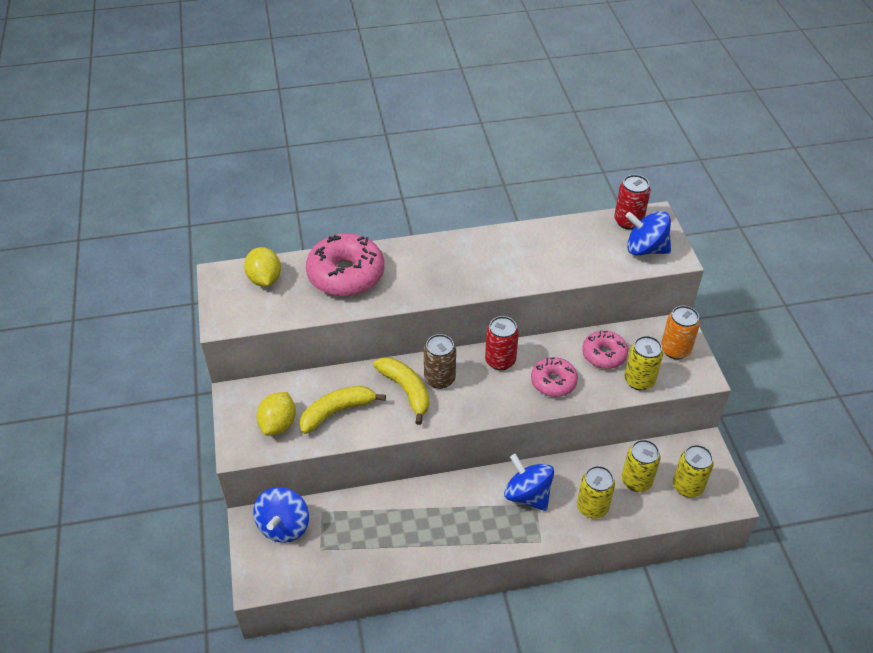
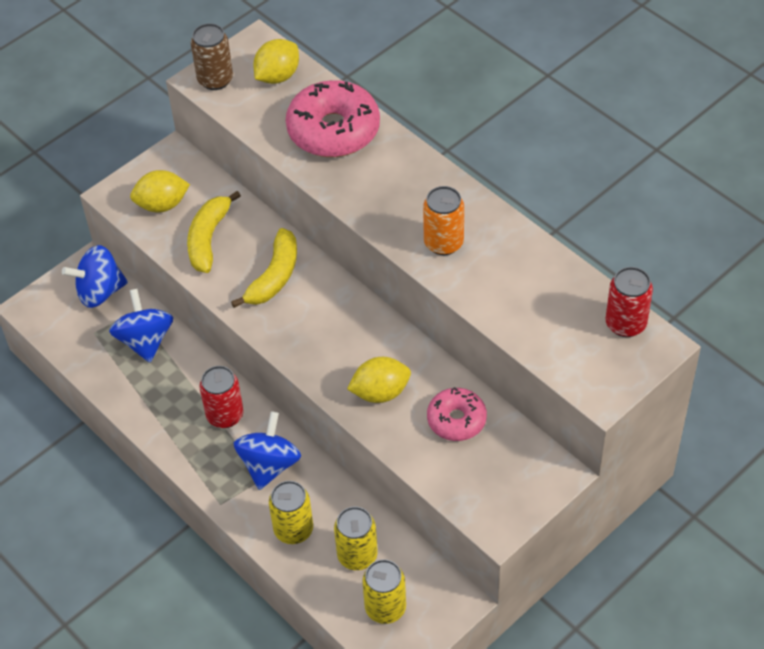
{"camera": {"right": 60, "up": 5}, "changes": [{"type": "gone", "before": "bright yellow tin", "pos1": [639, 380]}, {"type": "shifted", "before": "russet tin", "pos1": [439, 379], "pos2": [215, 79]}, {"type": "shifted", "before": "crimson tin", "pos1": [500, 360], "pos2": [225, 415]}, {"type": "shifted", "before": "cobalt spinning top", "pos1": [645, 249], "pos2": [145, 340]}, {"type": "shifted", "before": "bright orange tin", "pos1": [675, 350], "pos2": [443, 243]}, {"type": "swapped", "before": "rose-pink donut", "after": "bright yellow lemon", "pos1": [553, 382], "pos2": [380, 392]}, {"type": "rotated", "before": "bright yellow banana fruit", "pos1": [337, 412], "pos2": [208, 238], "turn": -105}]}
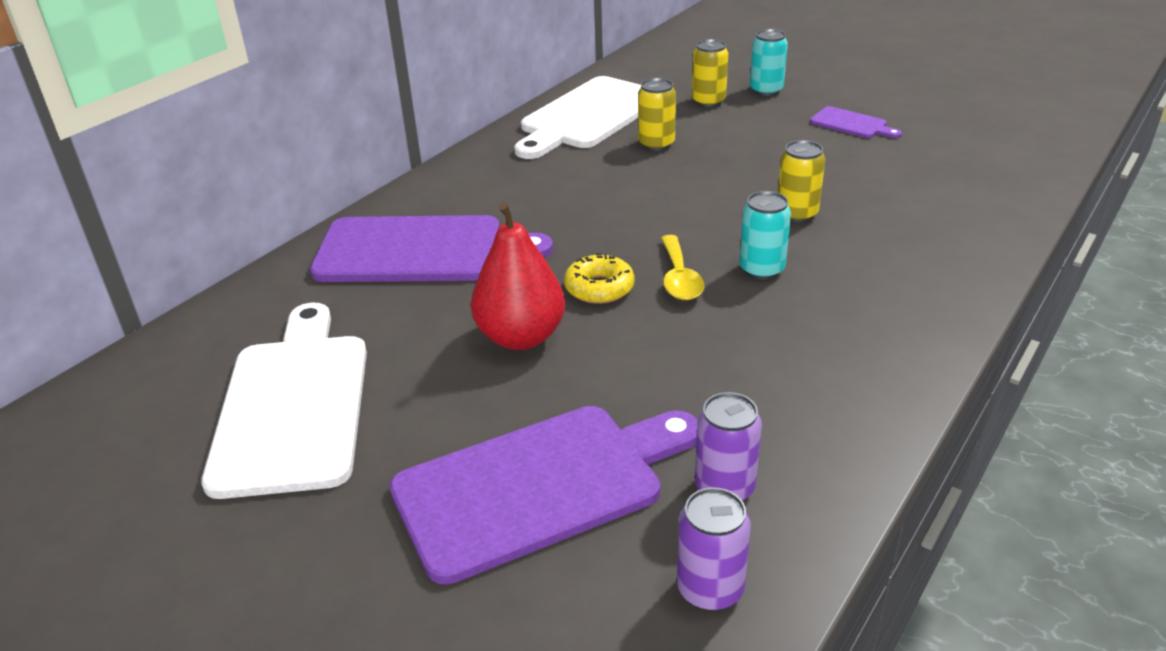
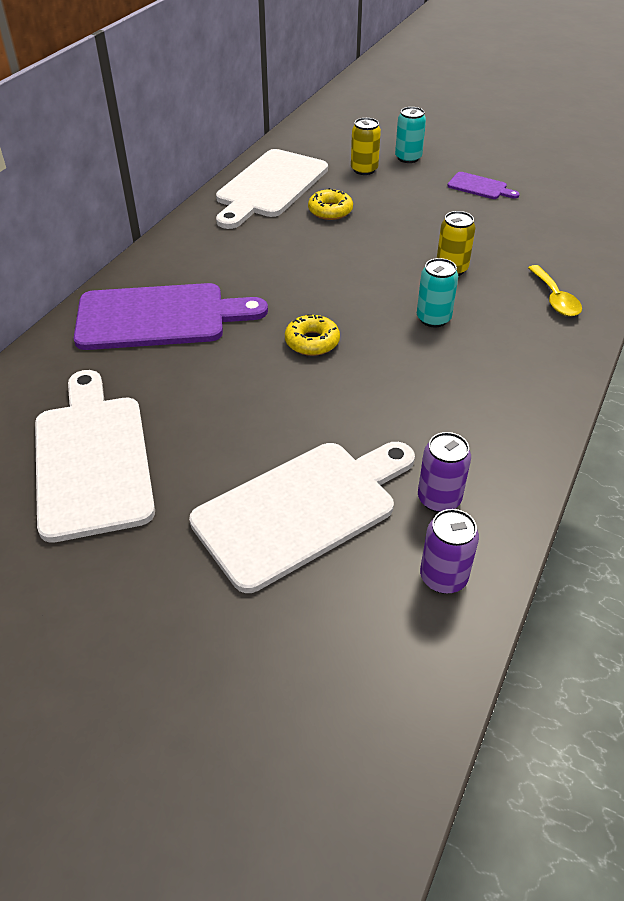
{"camera": {"right": -10, "up": 10}, "changes": [{"type": "gone", "before": "crimson pear", "pos1": [521, 337]}, {"type": "shifted", "before": "bright yellow teaspoon", "pos1": [679, 278], "pos2": [555, 299]}, {"type": "swapped", "before": "bright yellow tin", "after": "bright yellow donut", "pos1": [656, 144], "pos2": [330, 211]}, {"type": "repainted", "before": "royal purple cutting board", "after": "pure white cutting board", "pos1": [539, 486], "pos2": [302, 509]}]}
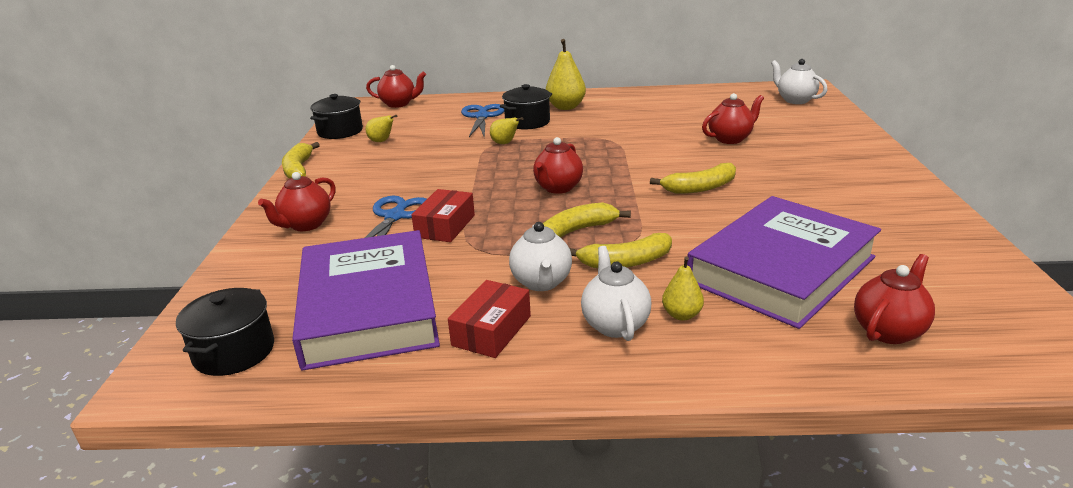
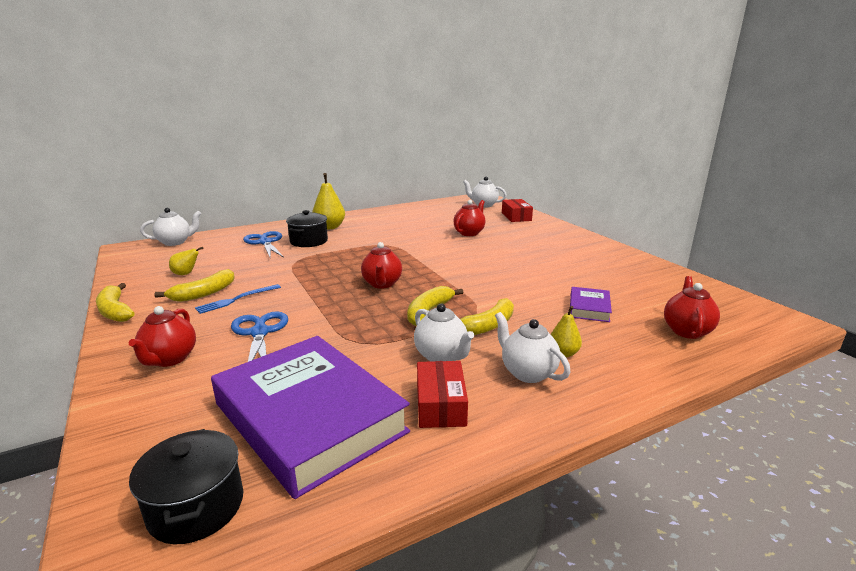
{"camera": {"right": -30, "up": -5}, "changes": [{"type": "gone", "before": "black pot", "pos1": [340, 131]}, {"type": "gone", "before": "bright yellow pear", "pos1": [505, 143]}, {"type": "new", "after": "cobalt fork", "pos2": [236, 299]}, {"type": "shifted", "before": "crimson package", "pos1": [445, 226], "pos2": [516, 217]}, {"type": "shifted", "before": "bright yellow banana fruit", "pos1": [699, 188], "pos2": [204, 293]}, {"type": "repainted", "before": "crimson china teapot", "after": "pure white china teapot", "pos1": [399, 104], "pos2": [175, 242]}, {"type": "scaled", "before": "royal purple book", "pos1": [781, 269], "pos2": [589, 308], "scale": 0.43}]}
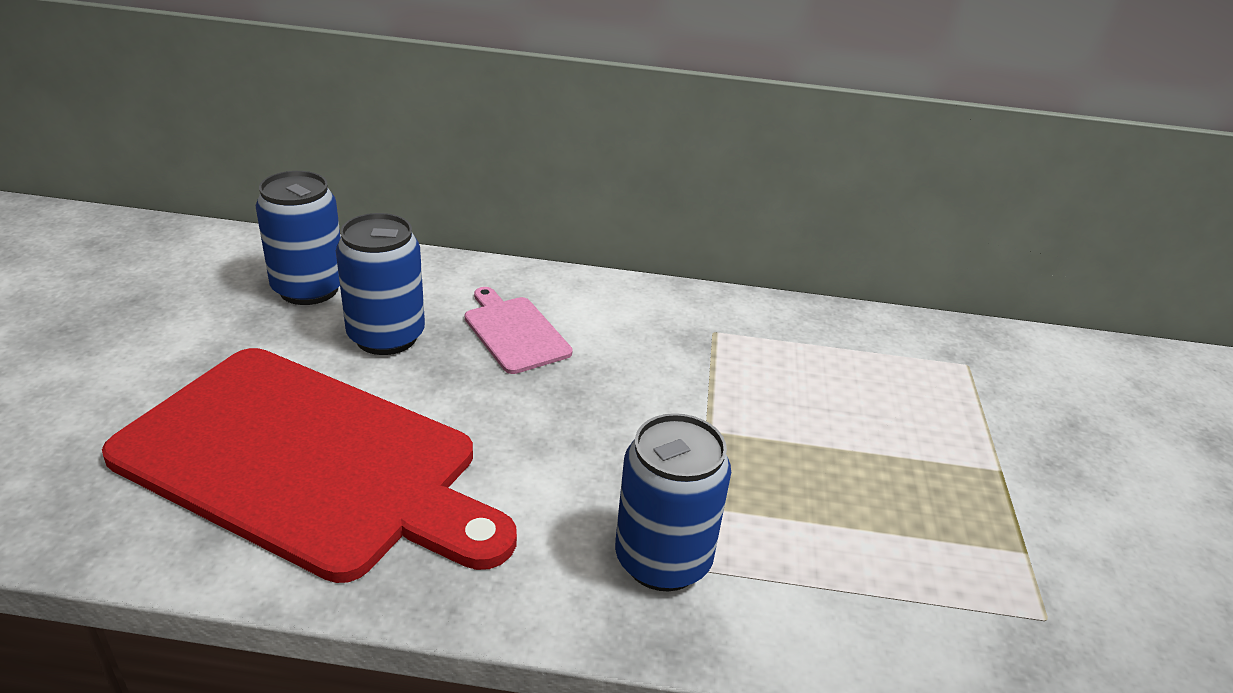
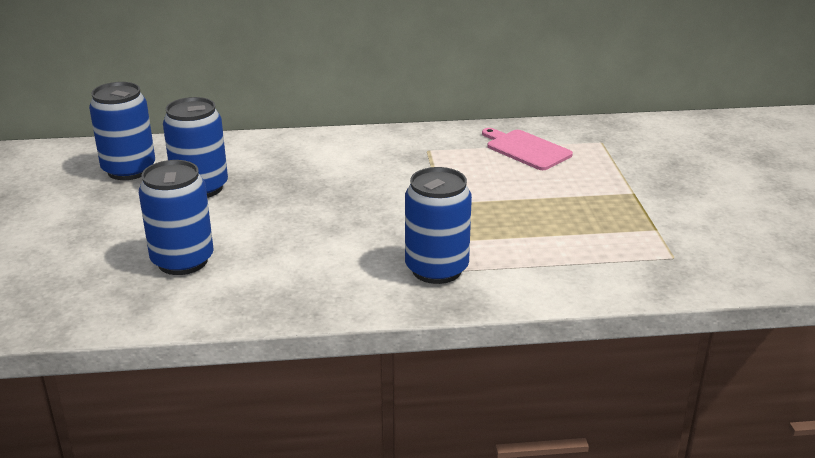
{"camera": {"right": -10, "up": -5}, "changes": [{"type": "shifted", "before": "rose-pink cutting board", "pos1": [514, 332], "pos2": [526, 149]}, {"type": "swapped", "before": "crimson cutting board", "after": "cobalt tin", "pos1": [306, 462], "pos2": [182, 261]}]}
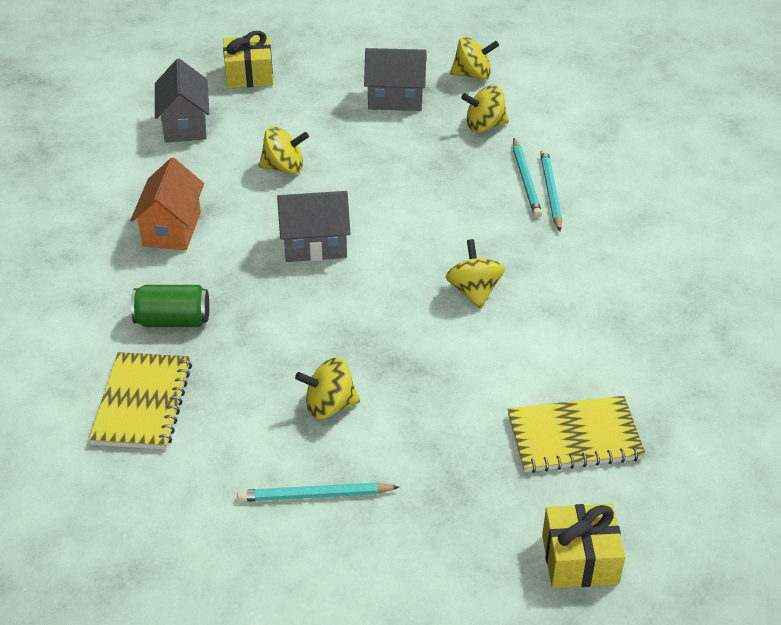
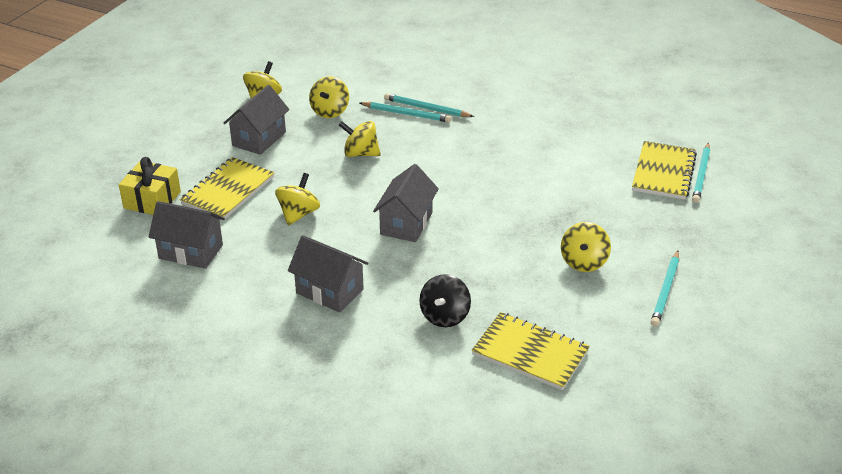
{"camera": {"right": -65, "up": -5}, "changes": [{"type": "gone", "before": "bright yellow wrapped gift", "pos1": [580, 559]}, {"type": "new", "after": "bright yellow notepad", "pos2": [228, 190]}, {"type": "new", "after": "turquoise lead pencil", "pos2": [701, 175]}, {"type": "shifted", "before": "bright yellow spinning top", "pos1": [474, 291], "pos2": [360, 154]}, {"type": "swapped", "before": "leaf-green tin", "after": "black spinning top", "pos1": [173, 320], "pos2": [445, 316]}, {"type": "repainted", "before": "bright orange cottage", "after": "gray cottage", "pos1": [172, 229], "pos2": [329, 291]}]}
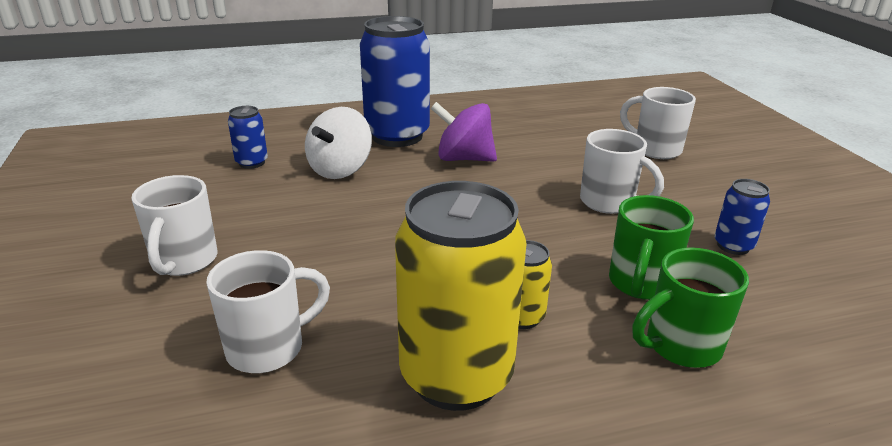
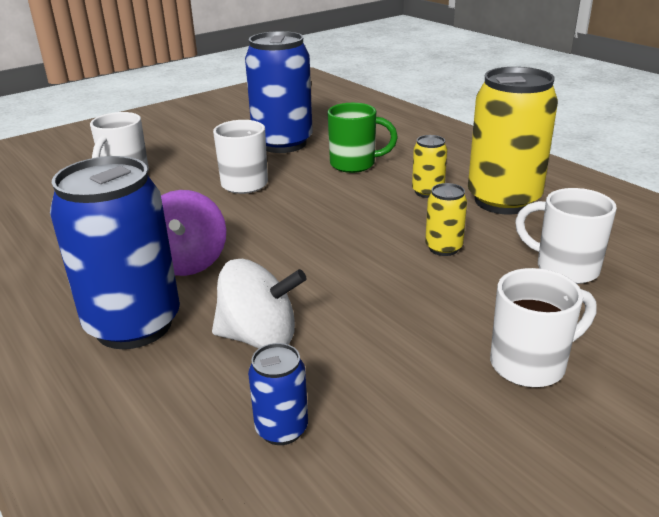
{"camera": {"right": -110, "up": 0}, "changes": [{"type": "gone", "before": "leaf-green tea mug", "pos1": [680, 346]}, {"type": "new", "after": "bright yellow tin", "pos2": [443, 248]}, {"type": "scaled", "before": "cobalt tin", "pos1": [733, 246], "pos2": [283, 143], "scale": 2.2}]}
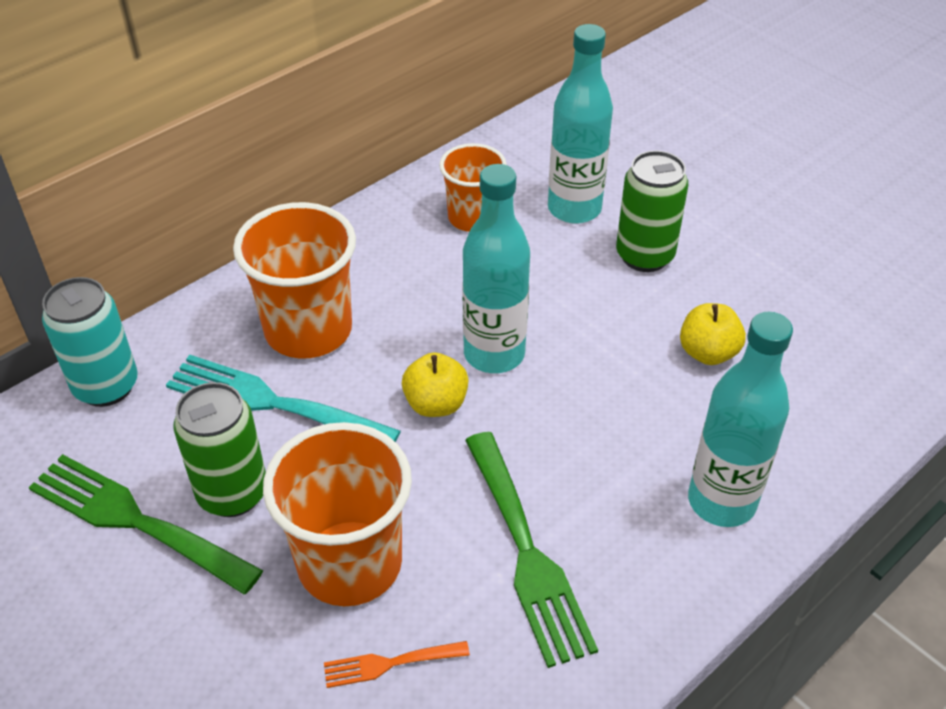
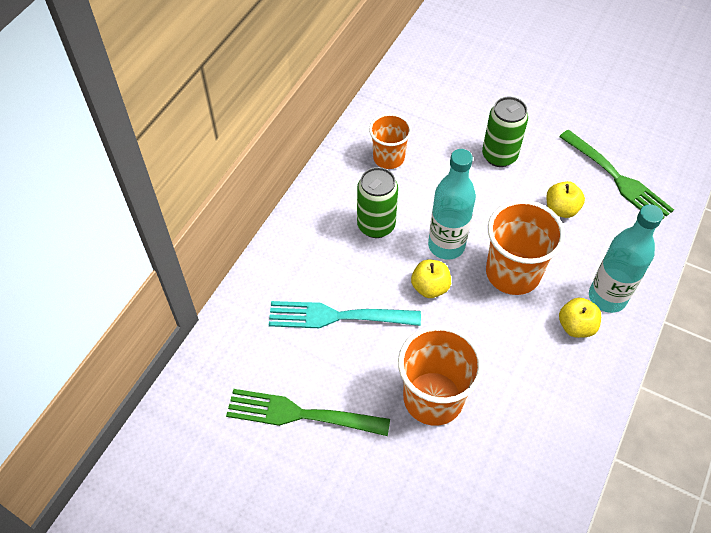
{"camera": {"right": -20, "up": 10}, "changes": [{"type": "gone", "before": "turquoise tin", "pos1": [106, 386]}, {"type": "gone", "before": "bright orange fork", "pos1": [390, 663]}, {"type": "gone", "before": "turquoise drink bottle", "pos1": [574, 209]}, {"type": "new", "after": "bright yellow apple fruit", "pos2": [576, 326]}, {"type": "shifted", "before": "leaf-green tin", "pos1": [232, 493], "pos2": [376, 225]}, {"type": "shifted", "before": "bright orange tumbler", "pos1": [308, 330], "pos2": [512, 273]}, {"type": "shifted", "before": "leaf-green fork", "pos1": [526, 552], "pos2": [617, 178]}]}
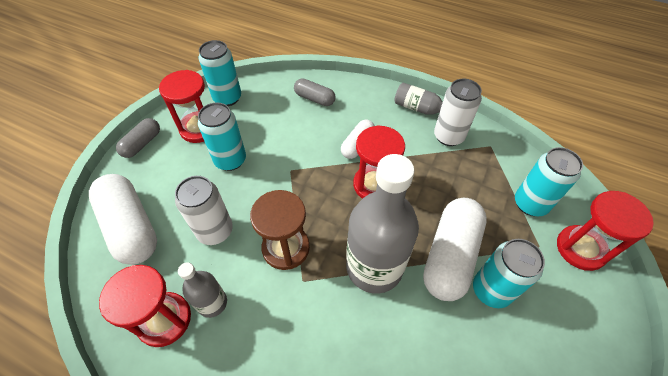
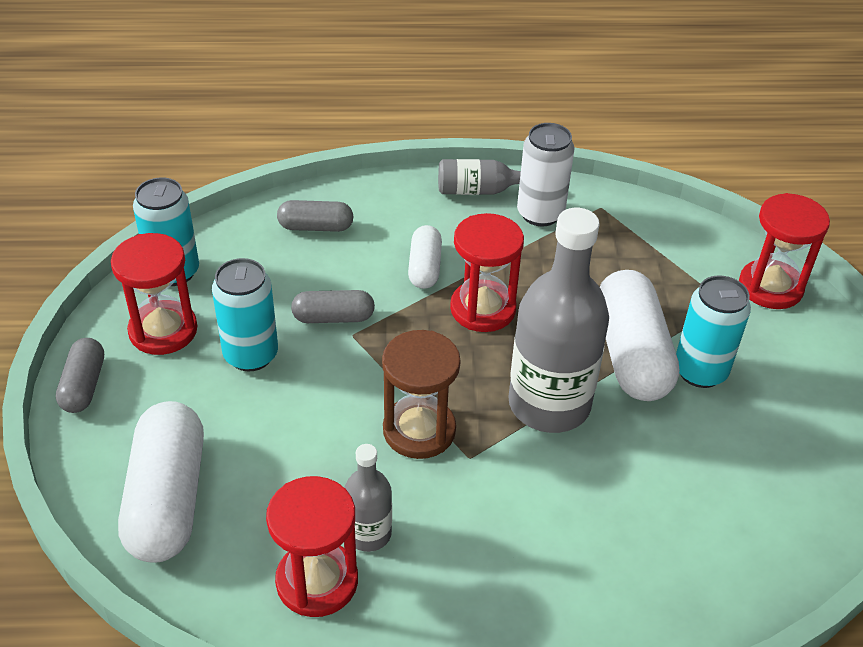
{"camera": {"right": -30, "up": -10}, "changes": [{"type": "gone", "before": "pure white tin", "pos1": [215, 231]}, {"type": "gone", "before": "turquoise tin", "pos1": [530, 204]}, {"type": "new", "after": "gray pill shape", "pos2": [333, 317]}, {"type": "rotated", "before": "pure white pill shape", "pos1": [131, 227], "pos2": [167, 499], "turn": 60}]}
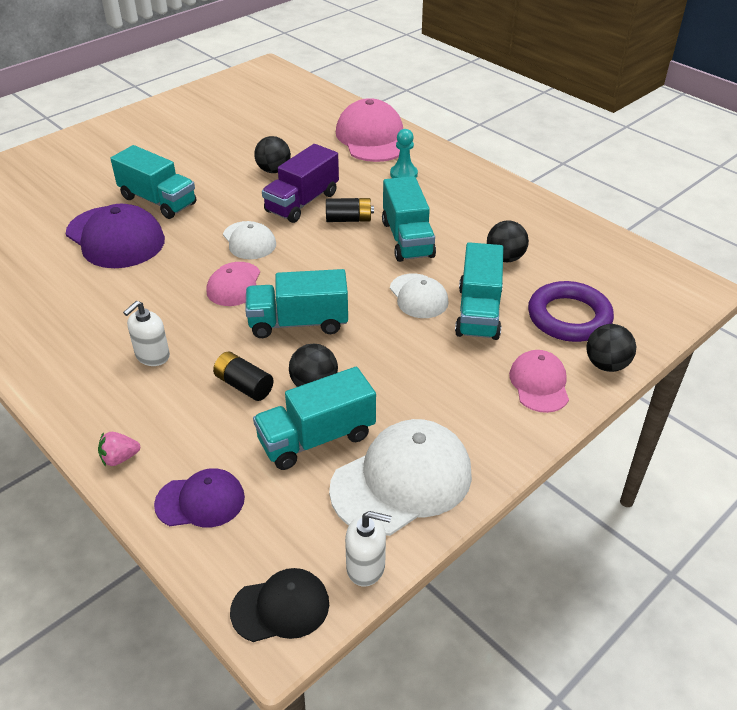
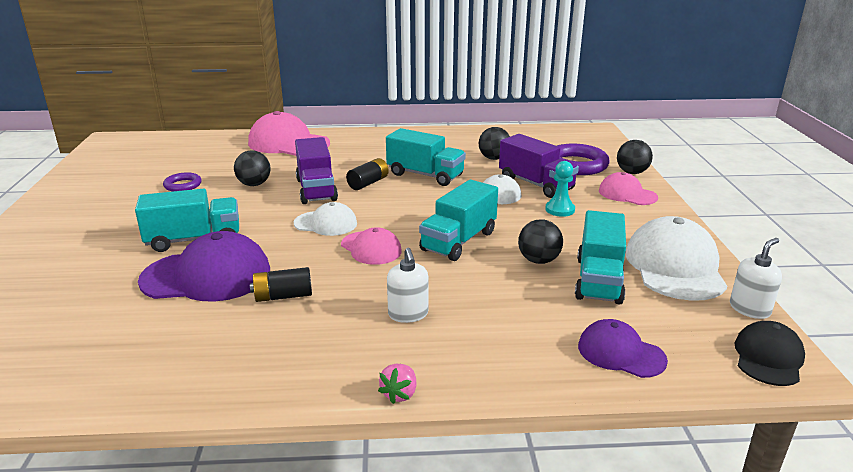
{"camera": {"right": -50, "up": -15}, "changes": [{"type": "new", "after": "royal purple torus", "pos2": [183, 185]}, {"type": "shifted", "before": "rose-pink toy strawberry", "pos1": [120, 458], "pos2": [399, 394]}, {"type": "shifted", "before": "black battery", "pos1": [244, 385], "pos2": [283, 296]}, {"type": "shifted", "before": "turquoise chess pawn", "pos1": [403, 174], "pos2": [560, 210]}, {"type": "repainted", "before": "turquoise toy truck", "after": "royal purple toy truck", "pos1": [478, 312], "pos2": [536, 184]}, {"type": "rotated", "before": "royal purple peaked cap", "pos1": [200, 501], "pos2": [621, 353], "turn": -90}]}
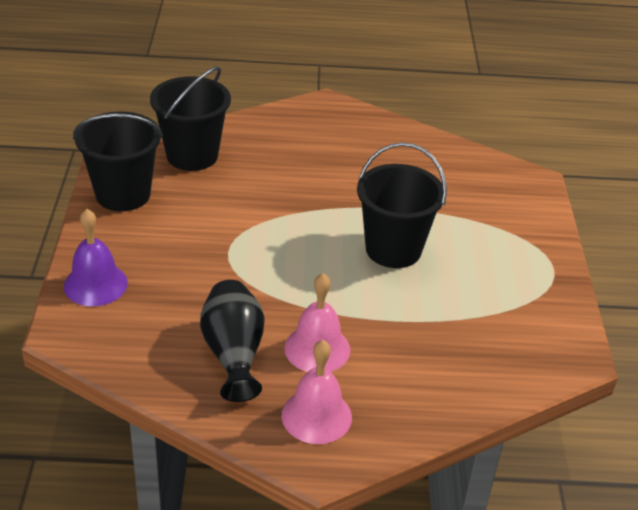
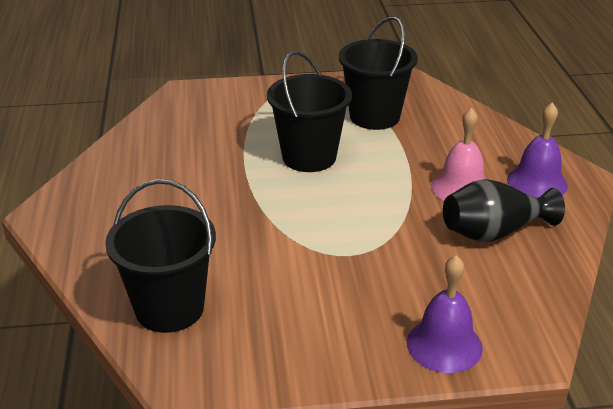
{"camera": {"right": -95, "up": -5}, "changes": [{"type": "shifted", "before": "black sand bucket", "pos1": [123, 194], "pos2": [374, 116]}, {"type": "repainted", "before": "rose-pink hand bell", "after": "royal purple hand bell", "pos1": [316, 416], "pos2": [537, 182]}]}
